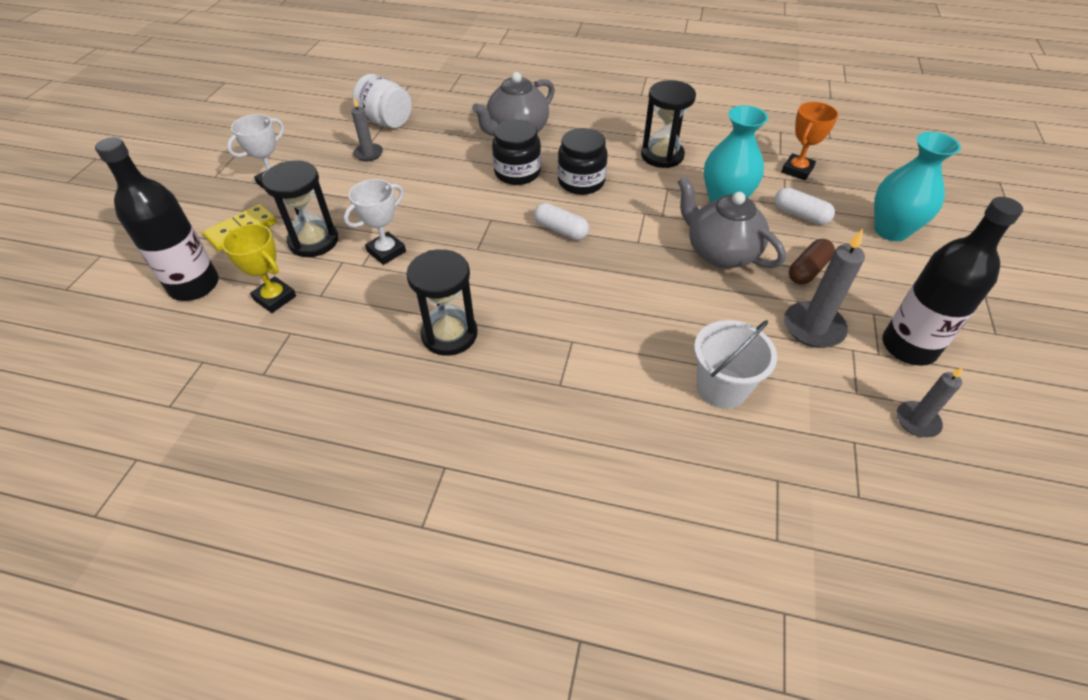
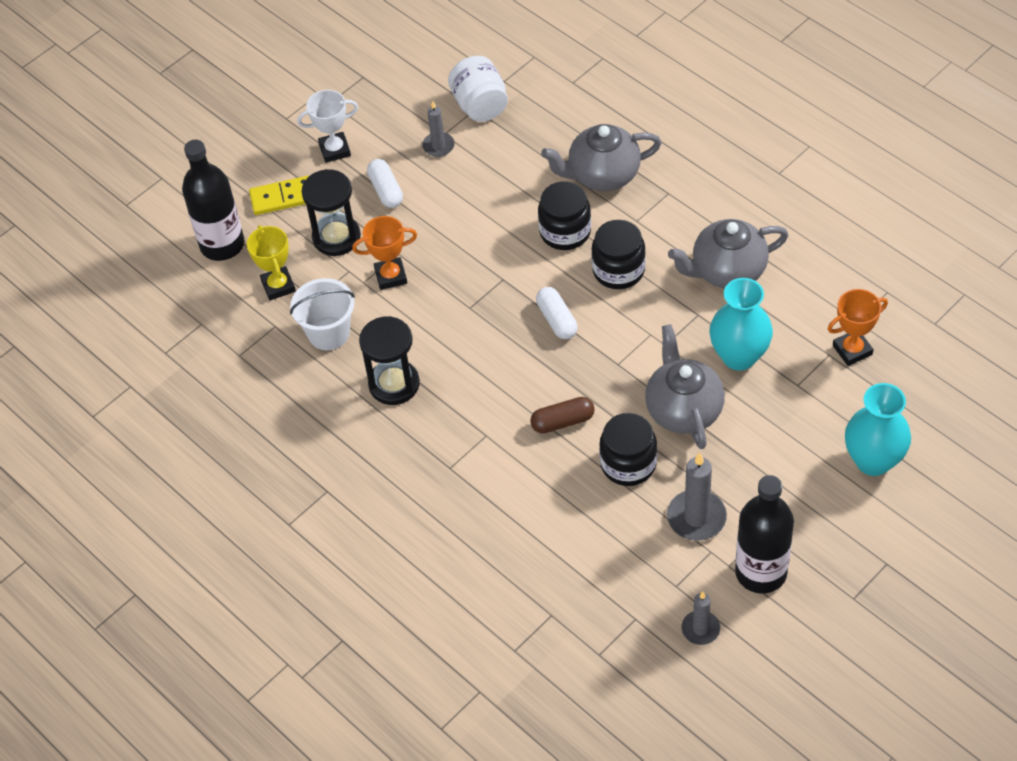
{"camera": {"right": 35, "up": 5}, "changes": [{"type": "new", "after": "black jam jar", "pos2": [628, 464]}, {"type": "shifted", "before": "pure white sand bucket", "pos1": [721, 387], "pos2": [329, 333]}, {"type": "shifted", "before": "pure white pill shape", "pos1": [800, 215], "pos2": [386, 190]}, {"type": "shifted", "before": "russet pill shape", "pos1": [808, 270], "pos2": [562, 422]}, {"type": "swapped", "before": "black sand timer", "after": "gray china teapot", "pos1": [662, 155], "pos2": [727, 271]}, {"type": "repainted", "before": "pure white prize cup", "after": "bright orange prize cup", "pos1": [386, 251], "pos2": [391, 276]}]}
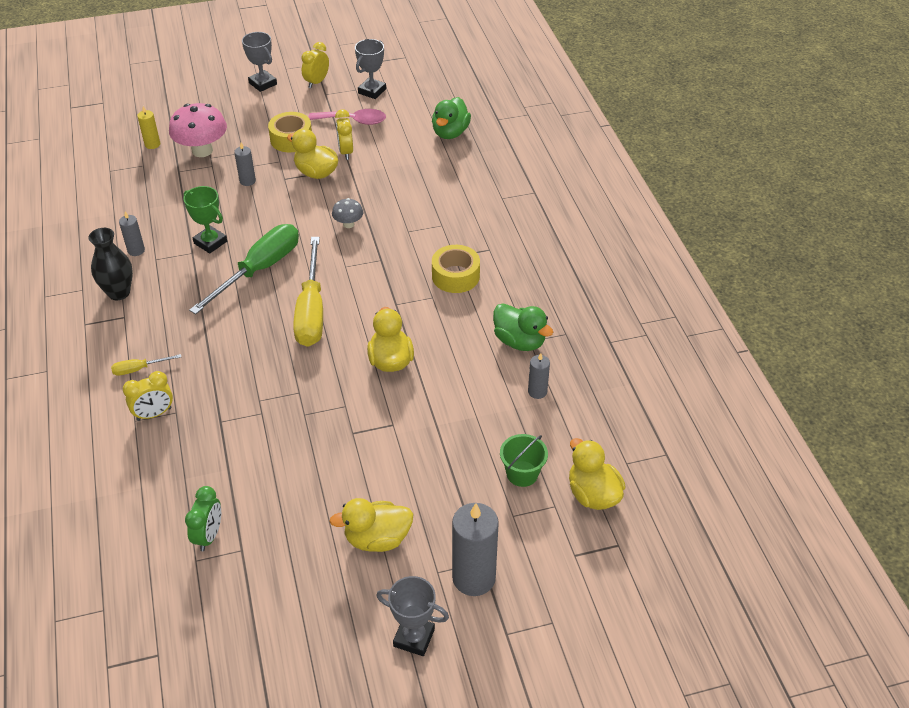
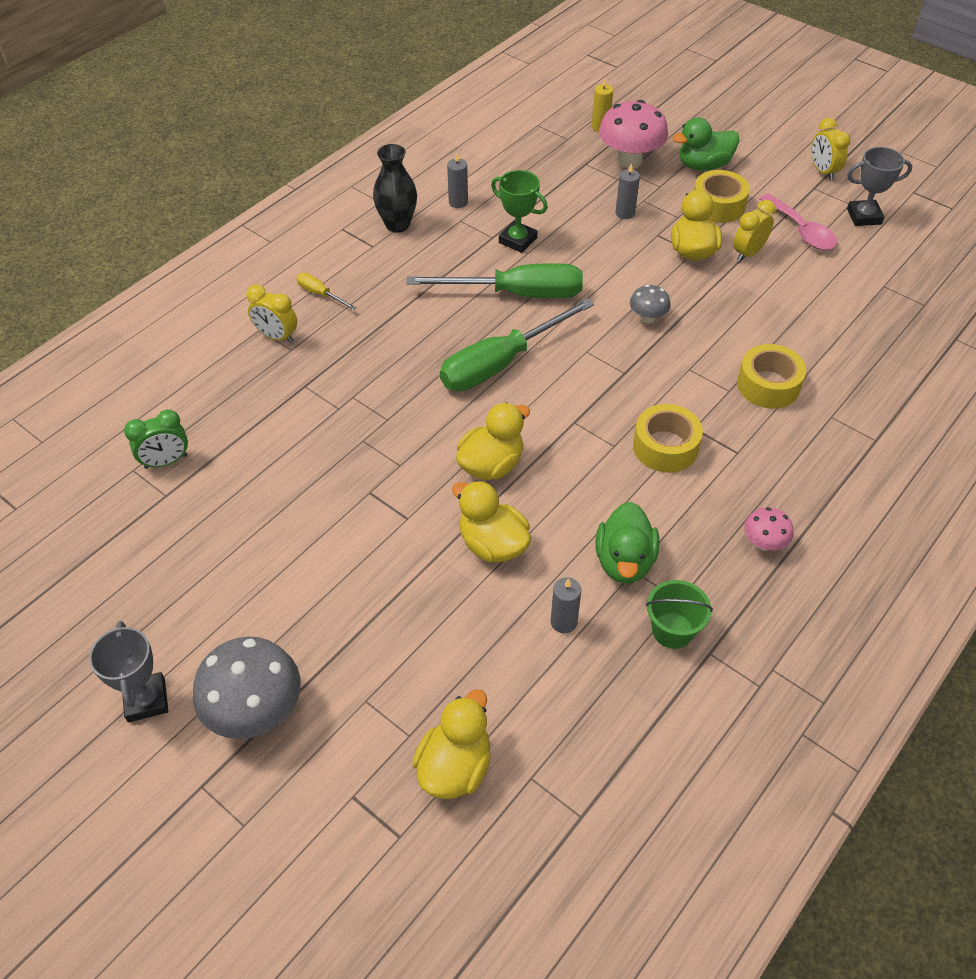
{"camera": {"right": 55, "up": 5}, "changes": [{"type": "gone", "before": "gray prize cup", "pos1": [263, 84]}, {"type": "new", "after": "bright yellow roll of tape", "pos2": [768, 385]}, {"type": "new", "after": "rose-pink fungus", "pos2": [764, 543]}, {"type": "shifted", "before": "bright yellow duck", "pos1": [377, 539], "pos2": [492, 544]}, {"type": "shifted", "before": "leaf-green duck", "pos1": [450, 133], "pos2": [703, 165]}, {"type": "shifted", "before": "leaf-green sand bucket", "pos1": [522, 473], "pos2": [672, 630]}, {"type": "swapped", "before": "gray pillar candle", "after": "gray fungus", "pos1": [474, 578], "pos2": [255, 711]}, {"type": "repainted", "before": "bright yellow flat screwdriver", "after": "leaf-green flat screwdriver", "pos1": [311, 311], "pos2": [500, 363]}, {"type": "rotated", "before": "leaf-green prize cup", "pos1": [210, 242], "pos2": [518, 240], "turn": -60}, {"type": "rotated", "before": "bright yellow bedside clock", "pos1": [317, 82], "pos2": [823, 171], "turn": -105}]}
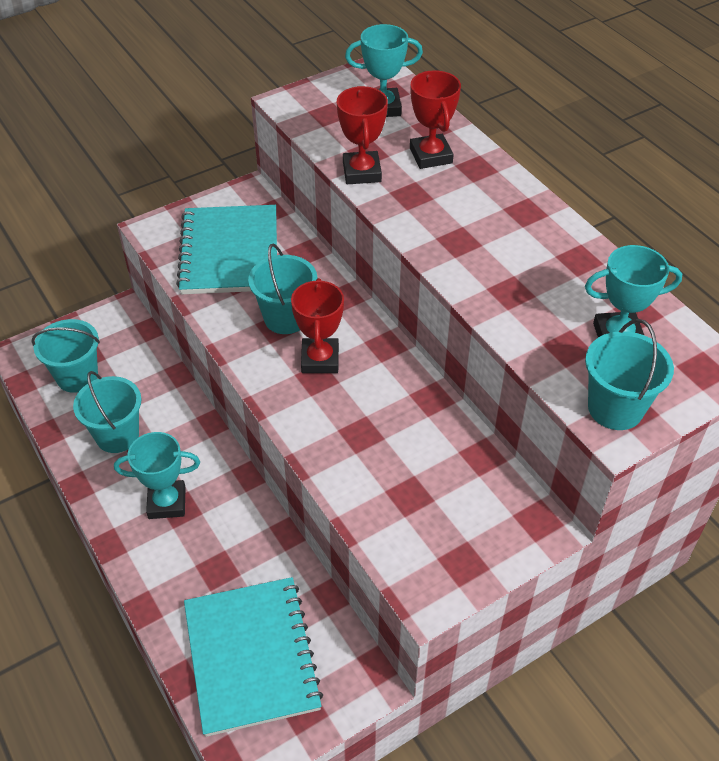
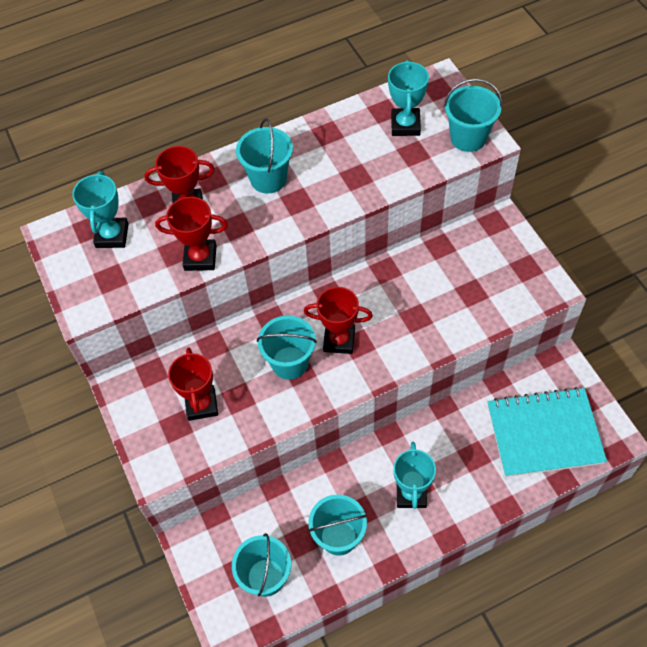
{"camera": {"right": -80, "up": 10}, "changes": [{"type": "new", "after": "turquoise sand bucket", "pos2": [268, 179]}, {"type": "swapped", "before": "turquoise notepad", "after": "crimson prize cup", "pos1": [230, 252], "pos2": [201, 405]}]}
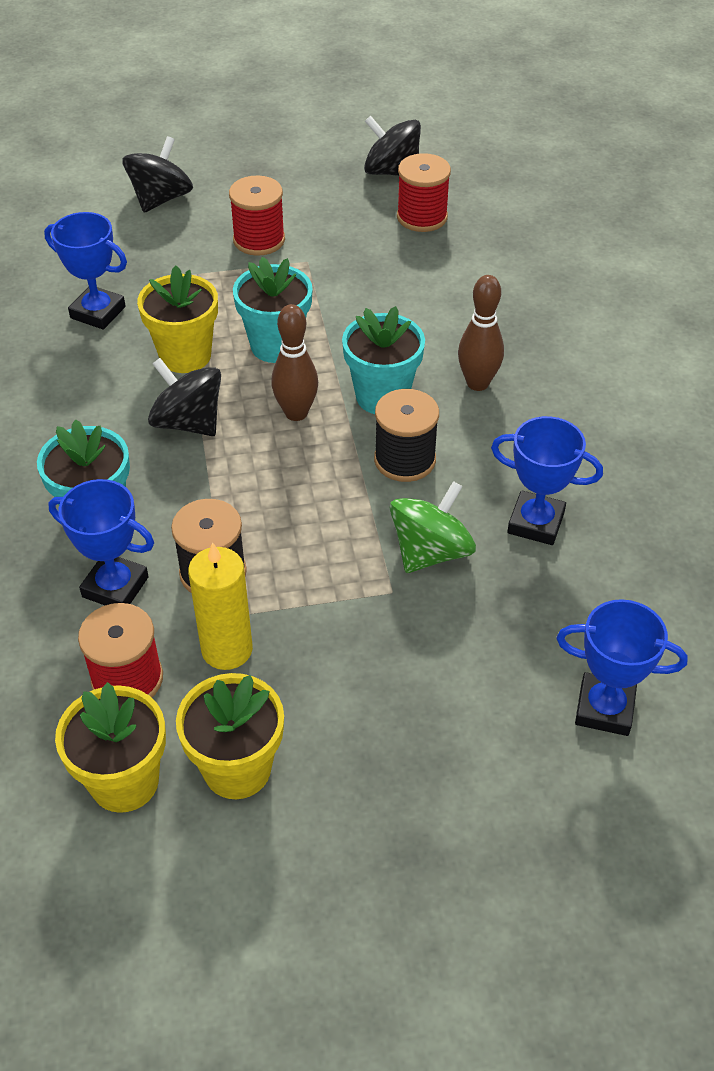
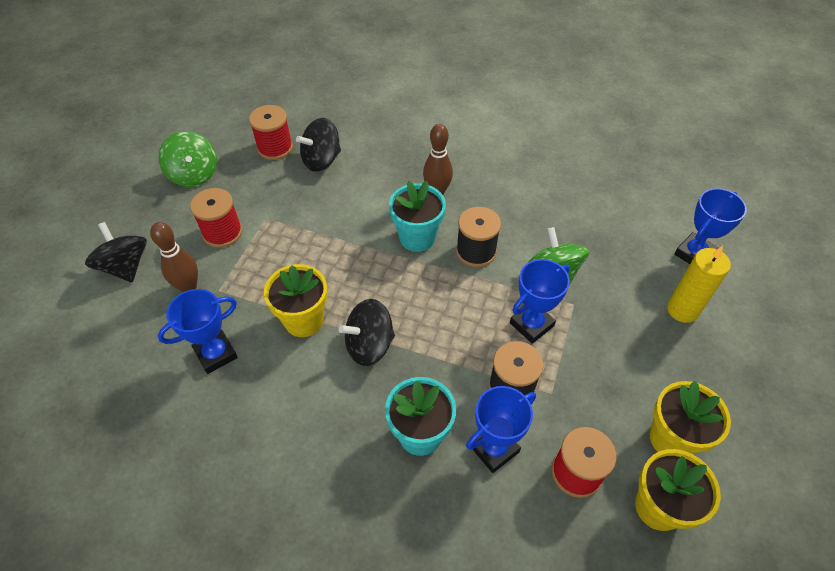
{"camera": {"right": -60, "up": 5}, "changes": [{"type": "gone", "before": "turquoise plant pot", "pos1": [276, 346]}, {"type": "new", "after": "leaf-green spinning top", "pos2": [194, 174]}, {"type": "shifted", "before": "bright yellow pillar candle", "pos1": [227, 649], "pos2": [682, 310]}, {"type": "shifted", "before": "russet skittle", "pos1": [296, 413], "pos2": [188, 287]}, {"type": "shifted", "before": "black spinning top", "pos1": [391, 172], "pos2": [321, 160]}, {"type": "shifted", "before": "cobalt prize cup", "pos1": [535, 523], "pos2": [531, 324]}]}
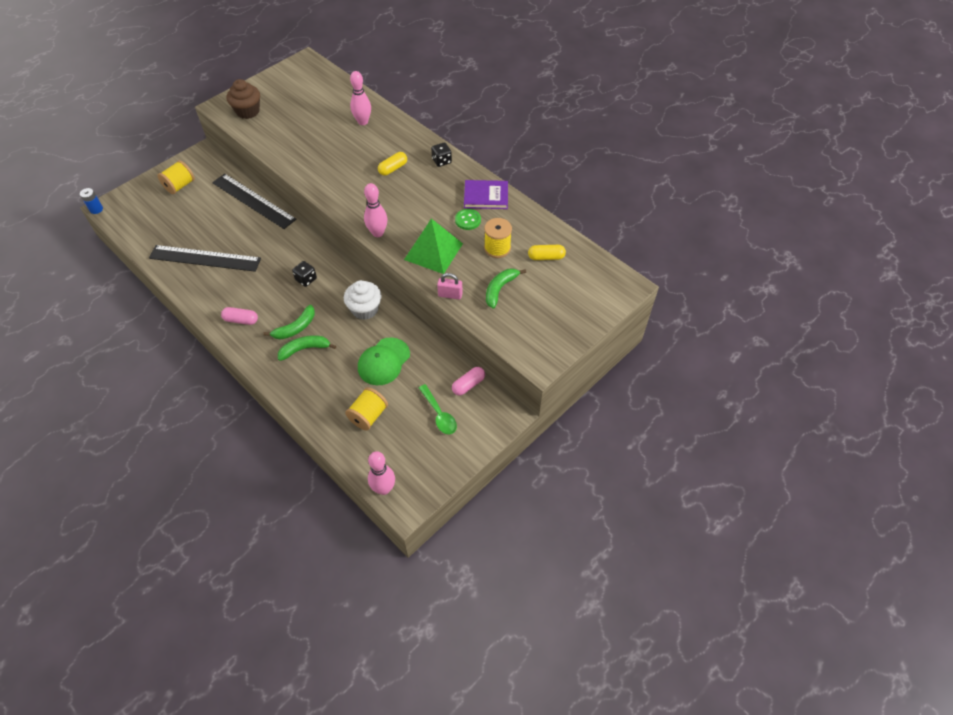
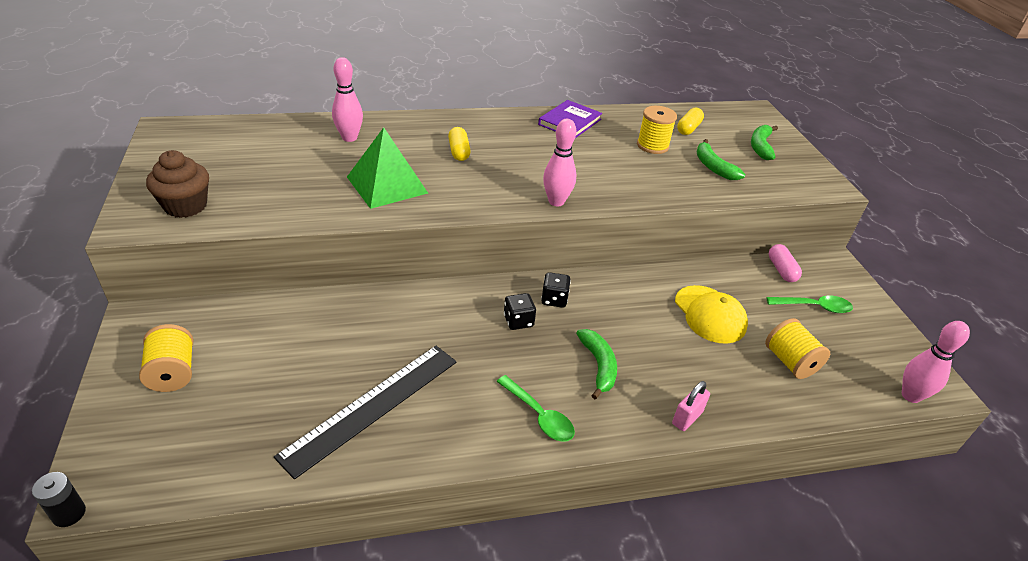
{"camera": {"right": -60, "up": -15}, "changes": [{"type": "gone", "before": "black measuring stick", "pos1": [253, 201]}, {"type": "gone", "before": "pure white fairy cake", "pos1": [365, 309]}, {"type": "gone", "before": "leaf-green sewing button", "pos1": [468, 220]}, {"type": "shifted", "before": "leaf-green banana fruit", "pos1": [305, 349], "pos2": [760, 147]}, {"type": "shifted", "before": "leaf-green pyramid", "pos1": [433, 251], "pos2": [387, 185]}, {"type": "shifted", "before": "black die", "pos1": [441, 161], "pos2": [554, 299]}, {"type": "shifted", "before": "rose-pink small lock", "pos1": [450, 295], "pos2": [687, 418]}, {"type": "swapped", "before": "rose-pink pill shape", "after": "leaf-green teaspoon", "pos1": [241, 320], "pos2": [539, 416]}, {"type": "repainted", "before": "cobalt battery", "after": "black battery", "pos1": [96, 209], "pos2": [69, 513]}, {"type": "repainted", "before": "leaf-green peaked cap", "after": "bright yellow peaked cap", "pos1": [384, 361], "pos2": [710, 314]}]}
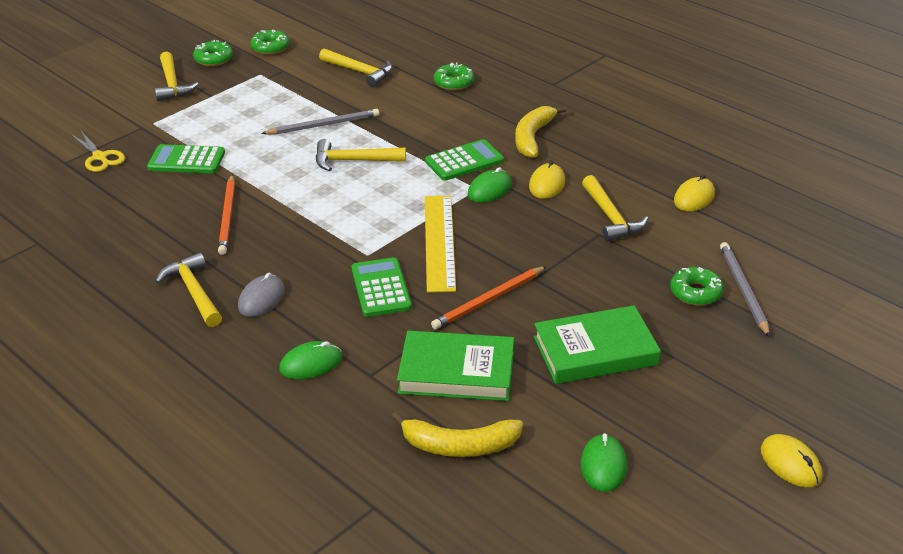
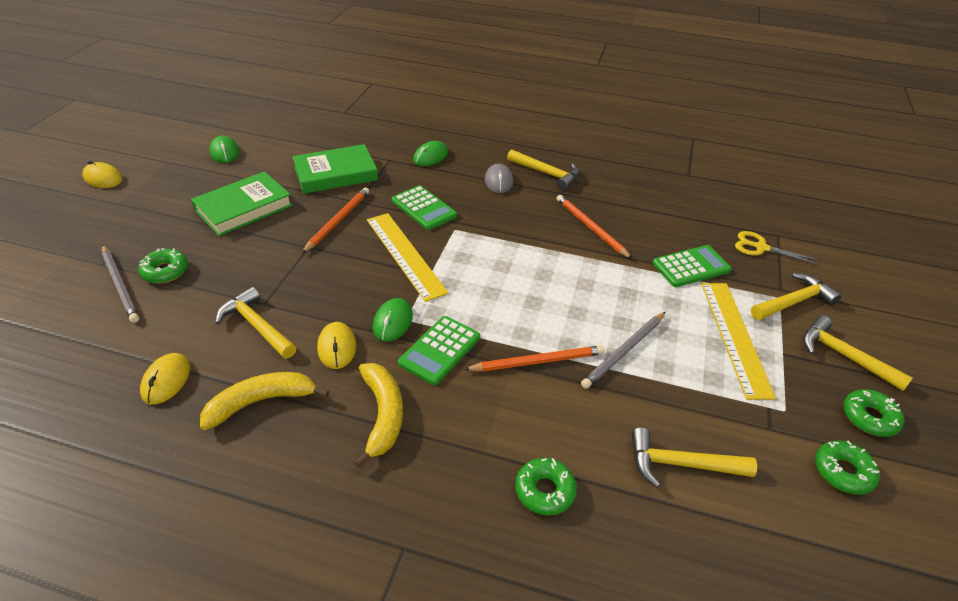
{"camera": {"right": 150, "up": 5}, "changes": [{"type": "new", "after": "bright orange lead pencil", "pos2": [538, 361]}, {"type": "new", "after": "bright yellow measuring stick", "pos2": [735, 337]}, {"type": "shifted", "before": "bright yellow claw hammer", "pos1": [353, 161], "pos2": [794, 301]}, {"type": "shifted", "before": "bright yellow banana fruit", "pos1": [459, 445], "pos2": [261, 402]}]}
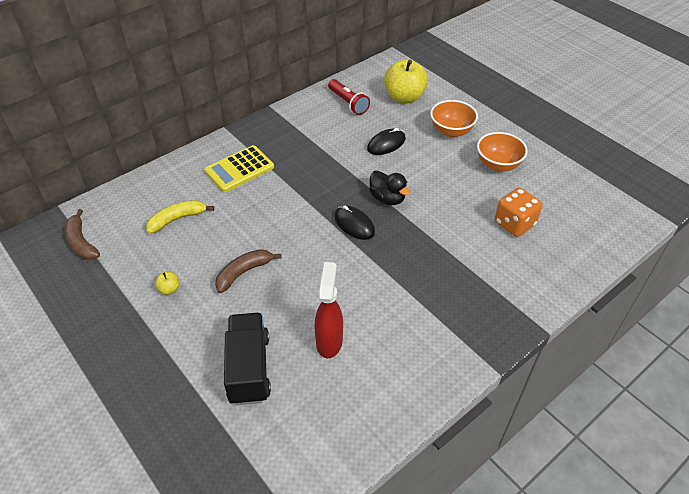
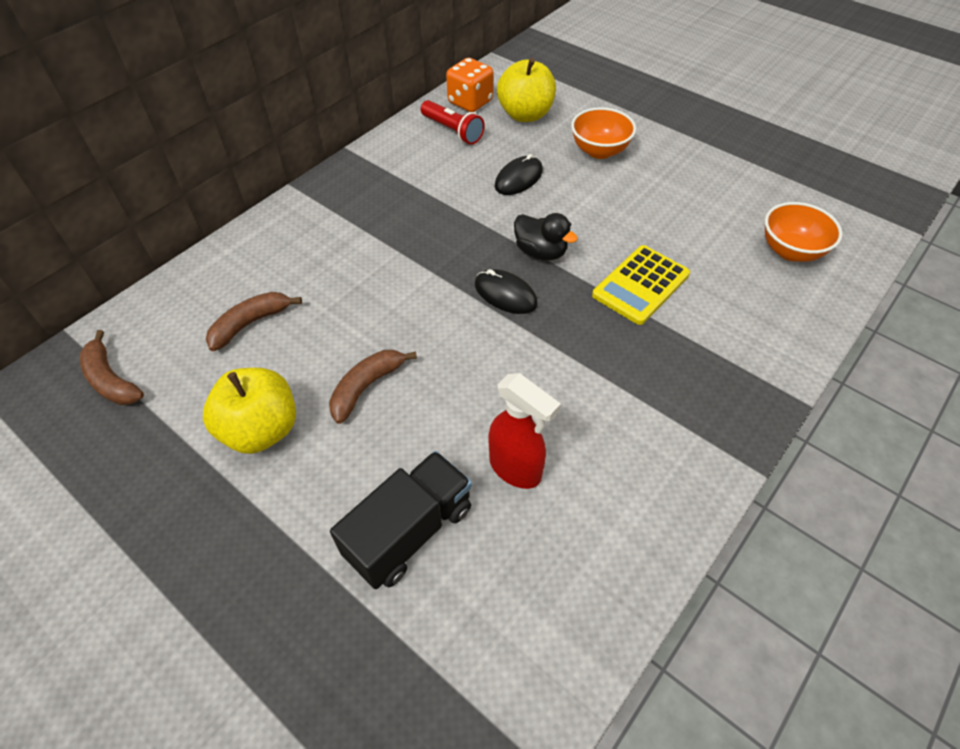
{"camera": {"right": -10, "up": 5}, "changes": [{"type": "shifted", "before": "bright yellow pocket calculator", "pos1": [239, 169], "pos2": [640, 285]}, {"type": "shifted", "before": "bright orange bowl", "pos1": [498, 165], "pos2": [790, 251]}, {"type": "shifted", "before": "bright orange die", "pos1": [514, 224], "pos2": [470, 102]}, {"type": "repainted", "before": "bright yellow banana fruit", "after": "russet banana fruit", "pos1": [177, 219], "pos2": [250, 324]}, {"type": "rotated", "before": "black toy truck", "pos1": [249, 368], "pos2": [409, 531], "turn": 60}, {"type": "rotated", "before": "crimson sprayer", "pos1": [329, 341], "pos2": [516, 469], "turn": 135}, {"type": "scaled", "before": "bright yellow apple fruit", "pos1": [169, 289], "pos2": [261, 429], "scale": 2.41}]}
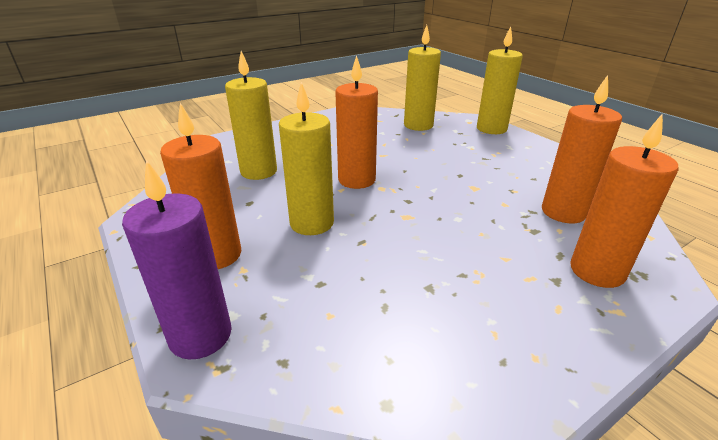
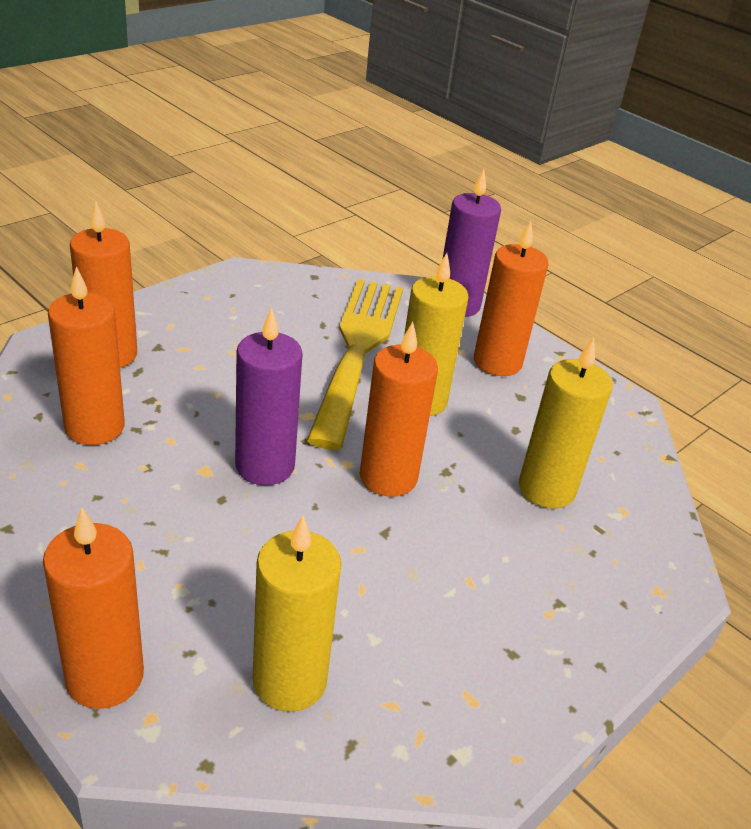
{"camera": {"right": 165, "up": 5}, "changes": [{"type": "new", "after": "royal purple pillar candle", "pos2": [265, 466]}, {"type": "new", "after": "bright yellow fork", "pos2": [357, 350]}, {"type": "repainted", "before": "bright yellow pillar candle", "after": "bright orange pillar candle", "pos1": [491, 129], "pos2": [105, 677]}]}
